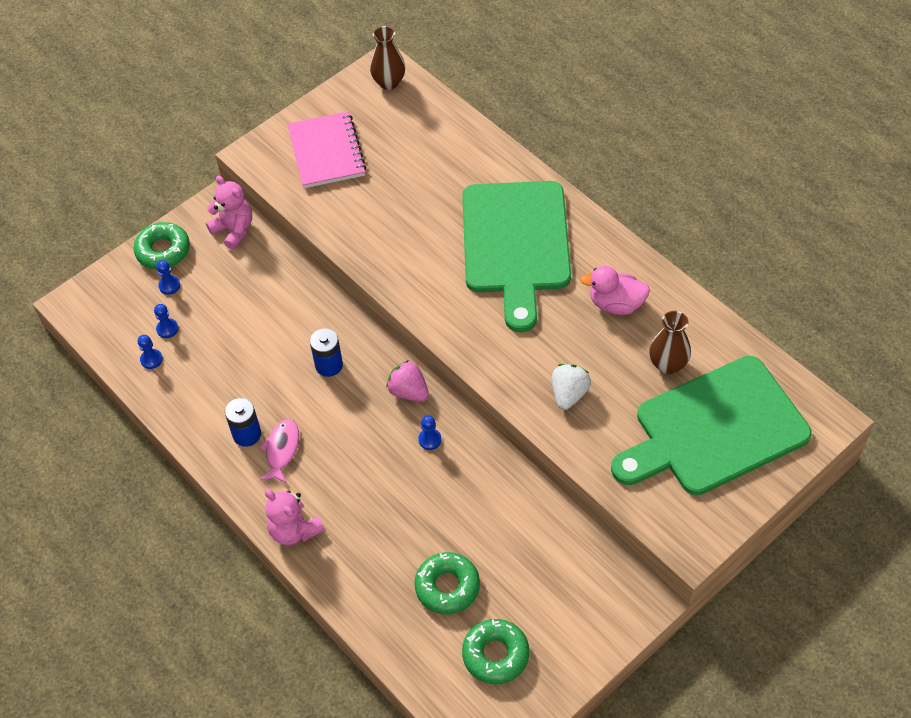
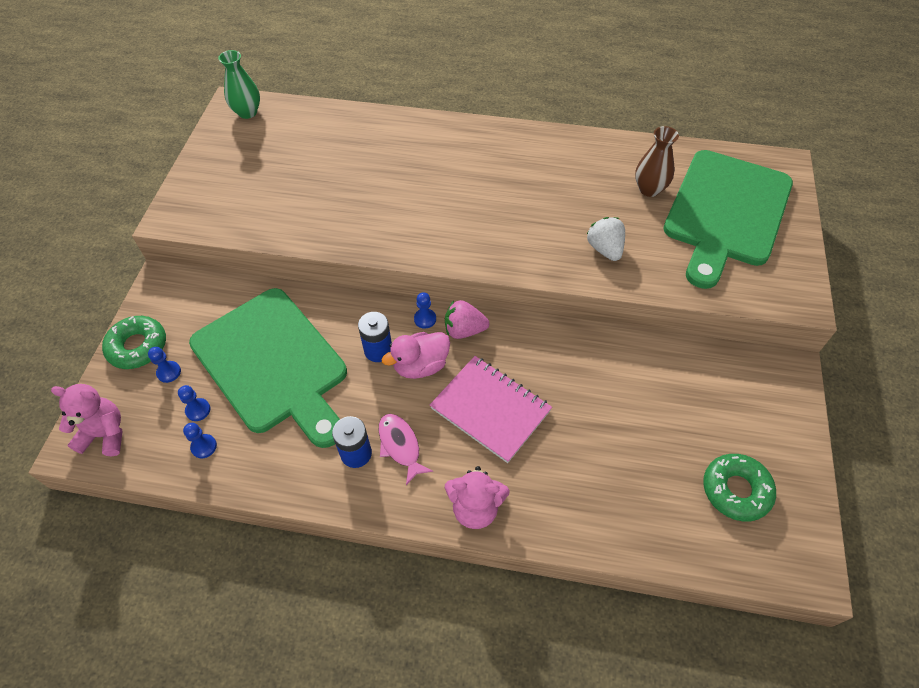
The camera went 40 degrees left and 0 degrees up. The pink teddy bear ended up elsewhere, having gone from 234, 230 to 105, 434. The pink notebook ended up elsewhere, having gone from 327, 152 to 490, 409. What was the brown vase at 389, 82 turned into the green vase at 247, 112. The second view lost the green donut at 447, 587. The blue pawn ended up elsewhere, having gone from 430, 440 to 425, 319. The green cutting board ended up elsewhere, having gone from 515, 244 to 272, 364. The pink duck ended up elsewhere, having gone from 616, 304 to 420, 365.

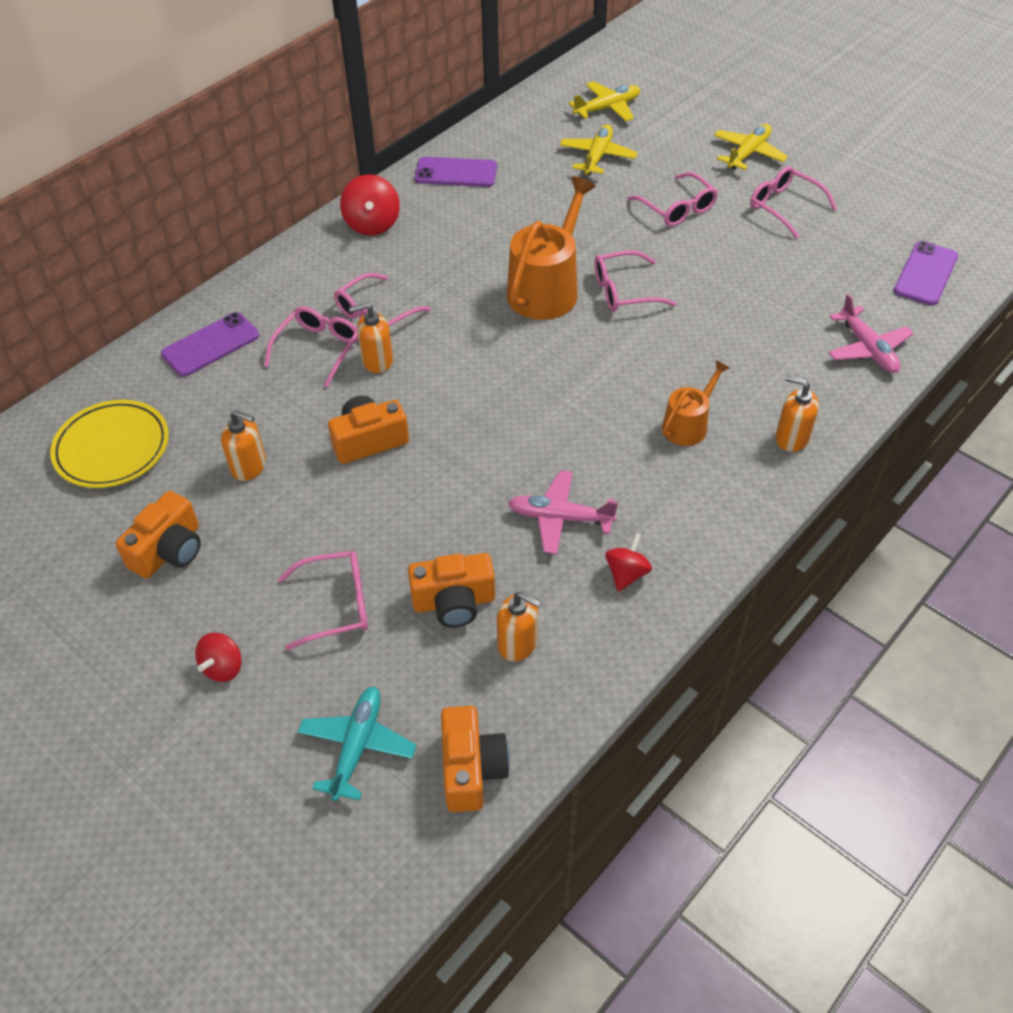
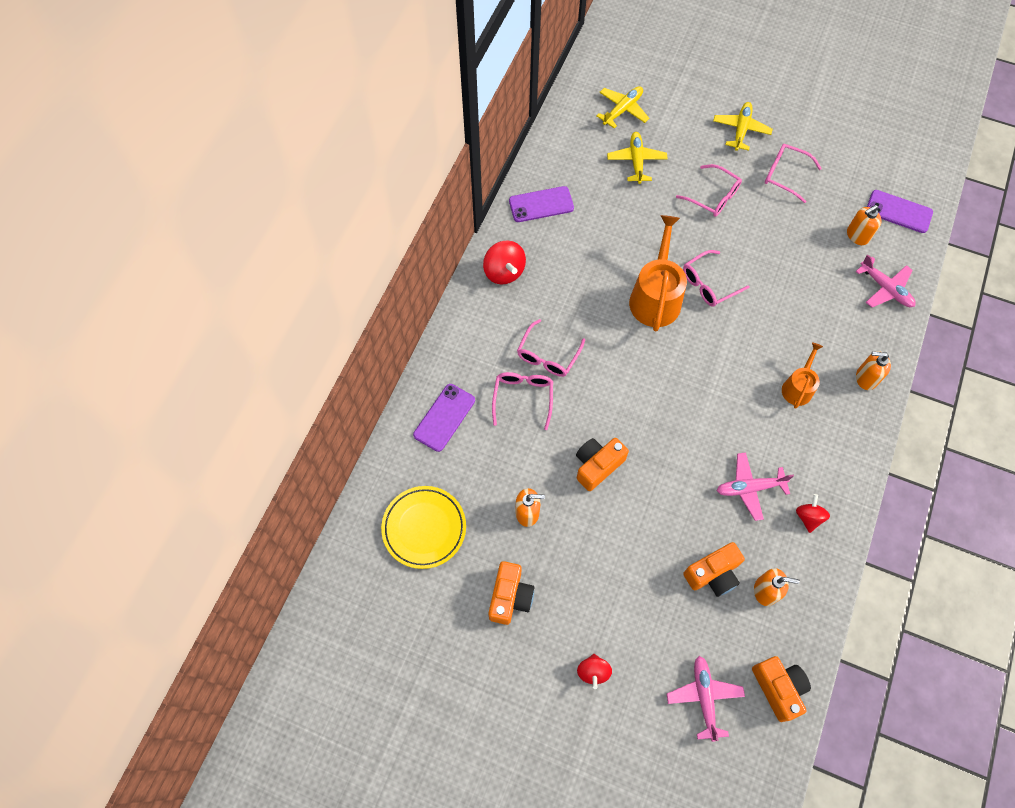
The camera went 20 degrees left and 15 degrees up. The second view lost the pink glasses at 336, 605. What was the turquoise plane at 357, 746 turned into the pink plane at 704, 697. The orange soap dispenser ended up elsewhere, having gone from 377, 361 to 857, 235. The purple phone at 925, 274 ended up facing another way, 75 degrees counterclockwise from before.

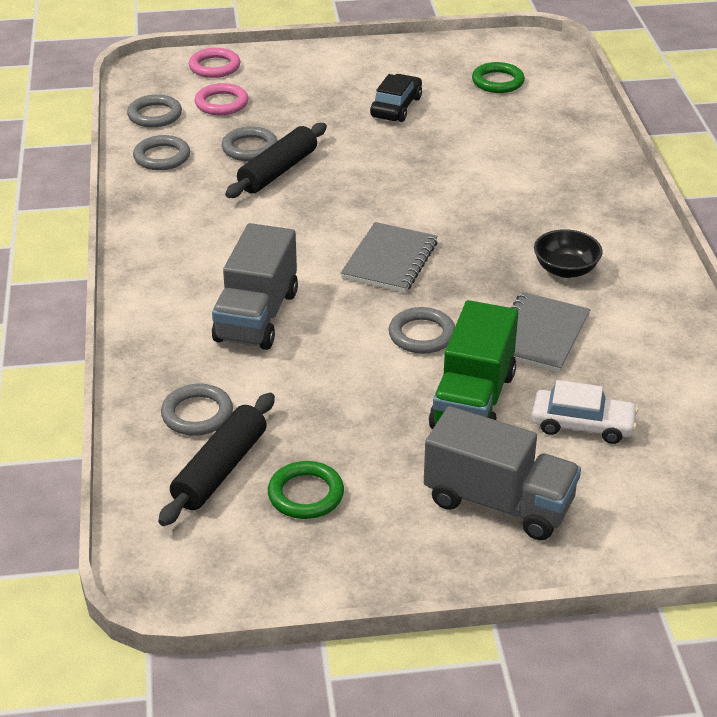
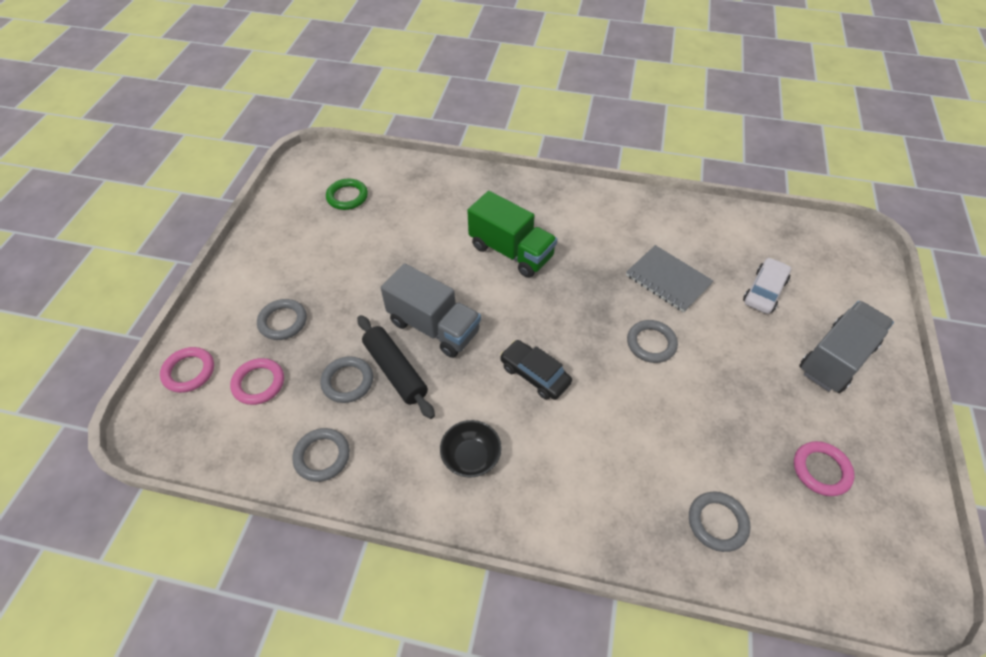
The camera went 70 degrees left and 15 degrees up. The grey ring ended up elsewhere, having gone from 155, 115 to 283, 321. The second view lost the black rolling pin at 220, 469. The grey truck ended up elsewhere, having gone from 256, 316 to 434, 327. What was the green ring at 306, 494 turned into the pink ring at 821, 470. The second view lost the grey notebook at 389, 260. The black car ended up elsewhere, having gone from 396, 107 to 535, 374. The green truck ended up elsewhere, having gone from 473, 401 to 511, 251. The black bowl ended up elsewhere, having gone from 565, 269 to 471, 457.

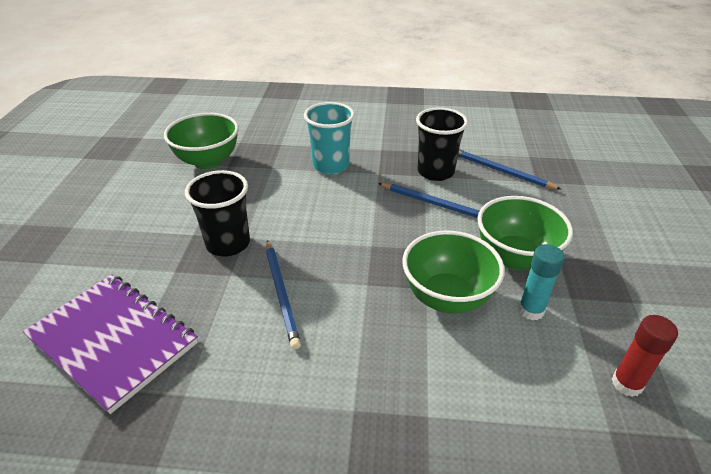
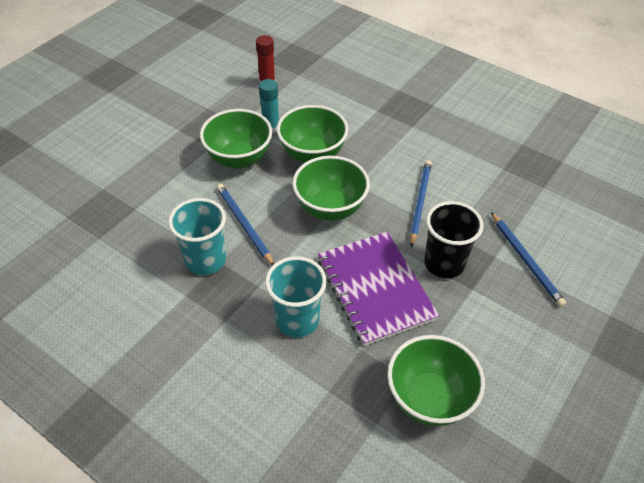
The camera went 150 degrees left and 10 degrees up. The purple notebook ended up elsewhere, having gone from 113, 340 to 375, 289. What was the black cup at 435, 172 turned into the turquoise cup at 205, 260. The blue pencil ended up elsewhere, having gone from 501, 171 to 526, 260. The second view gained the green bowl at 330, 208.

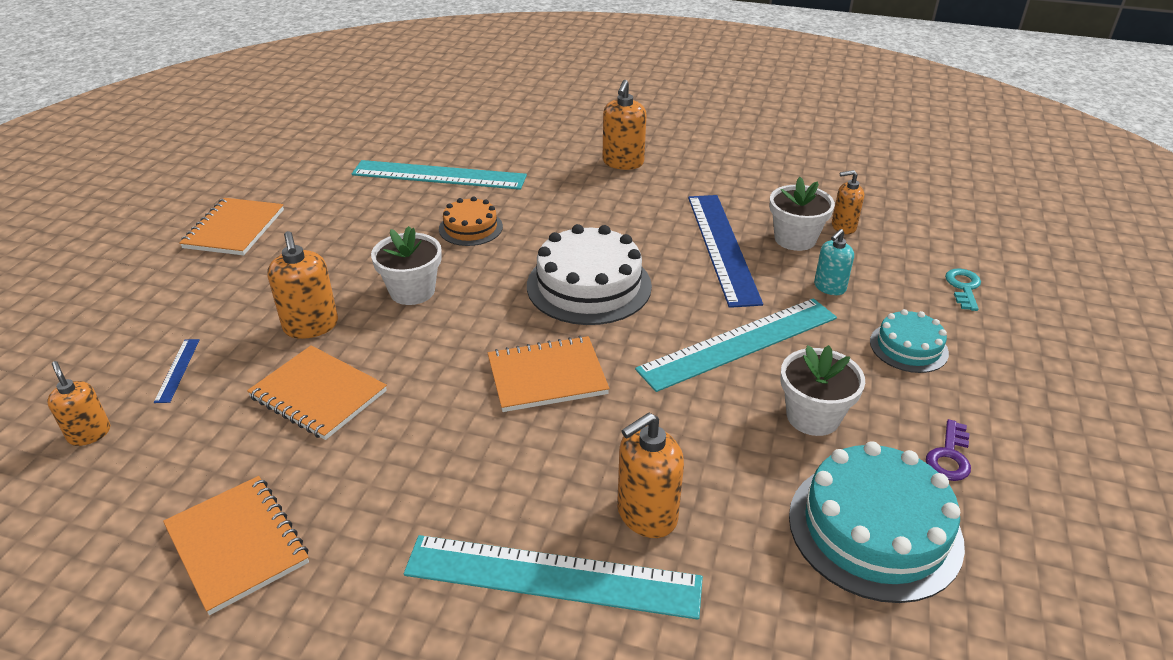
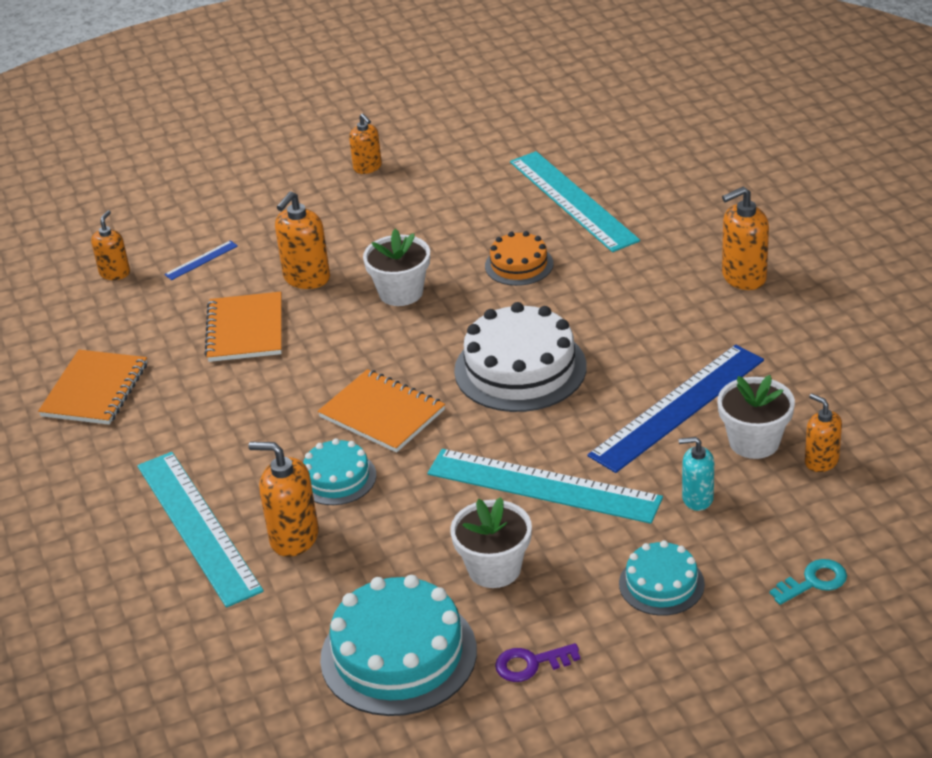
The camera went 55 degrees right and 0 degrees up. Where the orange notebook stood at 234, 229, the orange soap dispenser came to stand at 367, 167. The second view gained the turquoise cake at 337, 478.

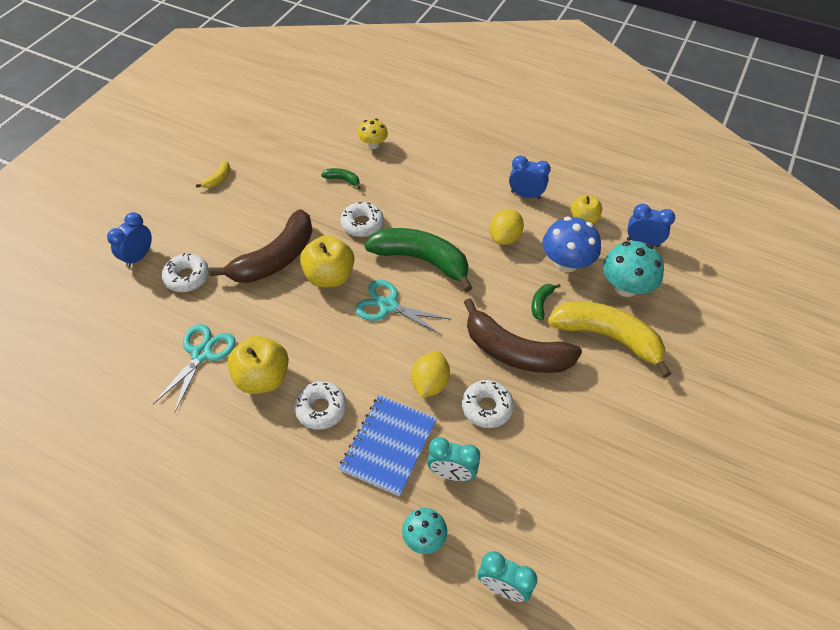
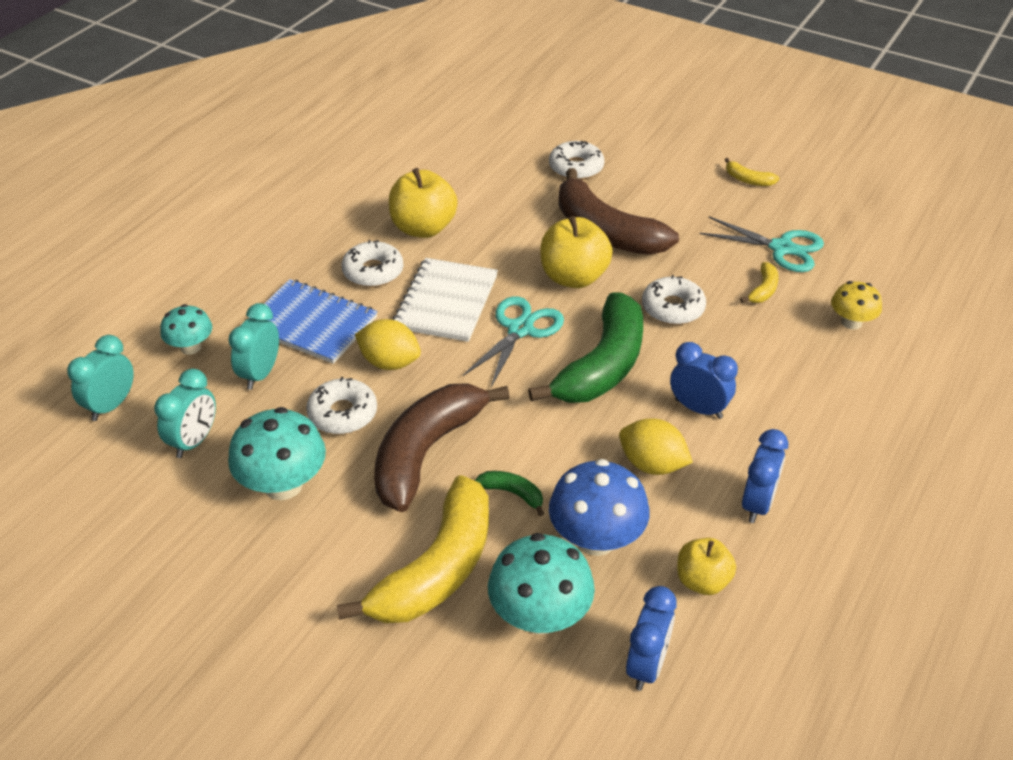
The camera went 95 degrees right and 10 degrees down. The blue clock ended up elsewhere, having gone from 138, 257 to 698, 408. The turquoise scissors ended up elsewhere, having gone from 202, 353 to 782, 248. What was the green banana at 343, 180 turned into the yellow banana at 763, 290. The second view gained the turquoise clock at 194, 441. The second view gained the turquoise mushroom at 283, 485. The second view gained the white notebook at 446, 302.

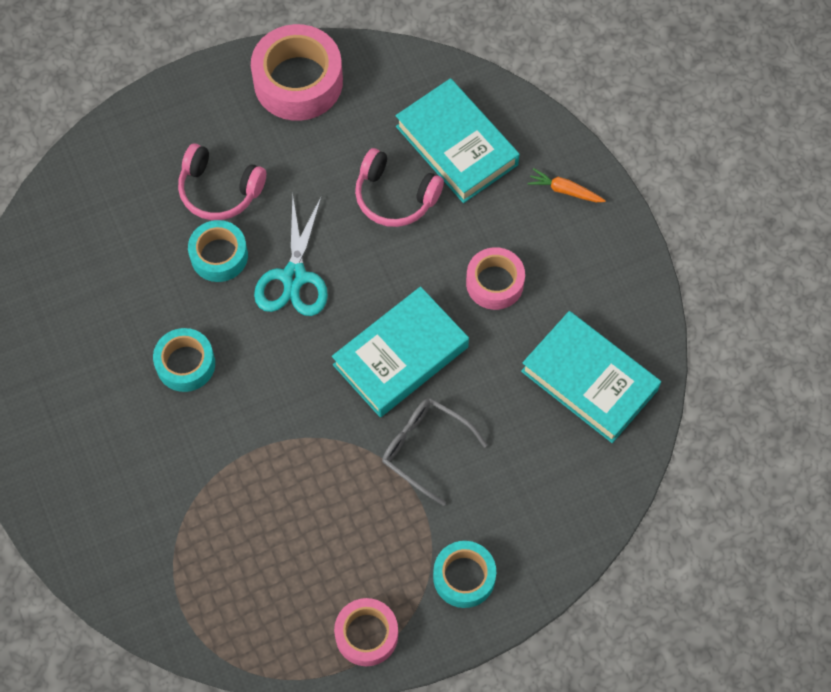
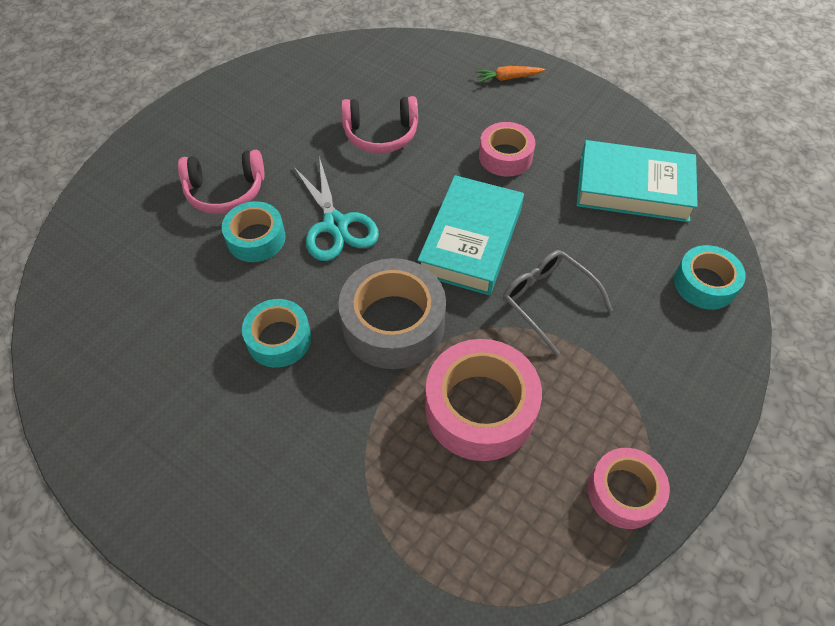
The camera went 30 degrees left and 10 degrees down. The pink tape ended up elsewhere, having gone from 298, 81 to 480, 408. The grey glasses at 425, 449 ended up facing another way, 45 degrees clockwise from before. The second view lost the turquoise book at 456, 145. The turquoise tape ended up elsewhere, having gone from 464, 577 to 704, 284. The second view gained the grey tape at 393, 323.

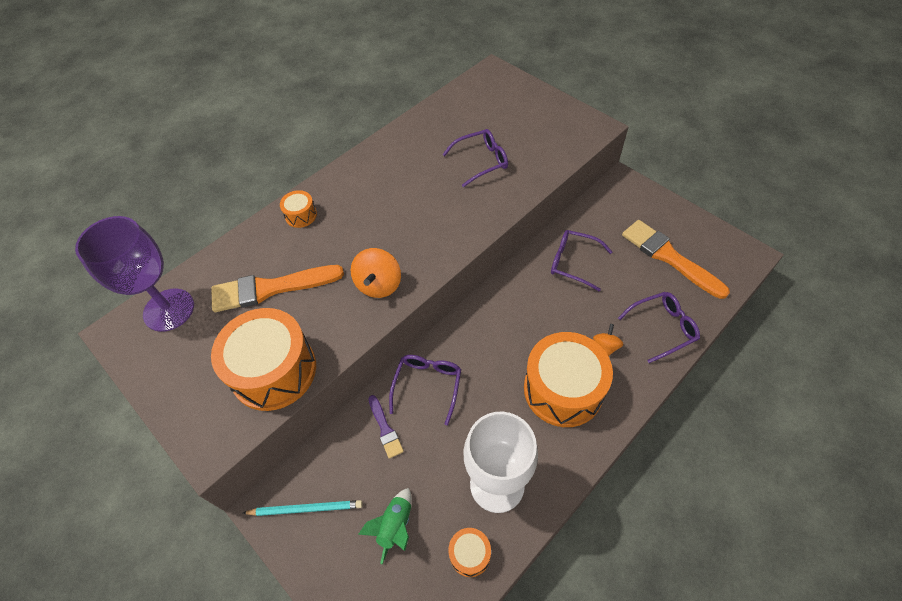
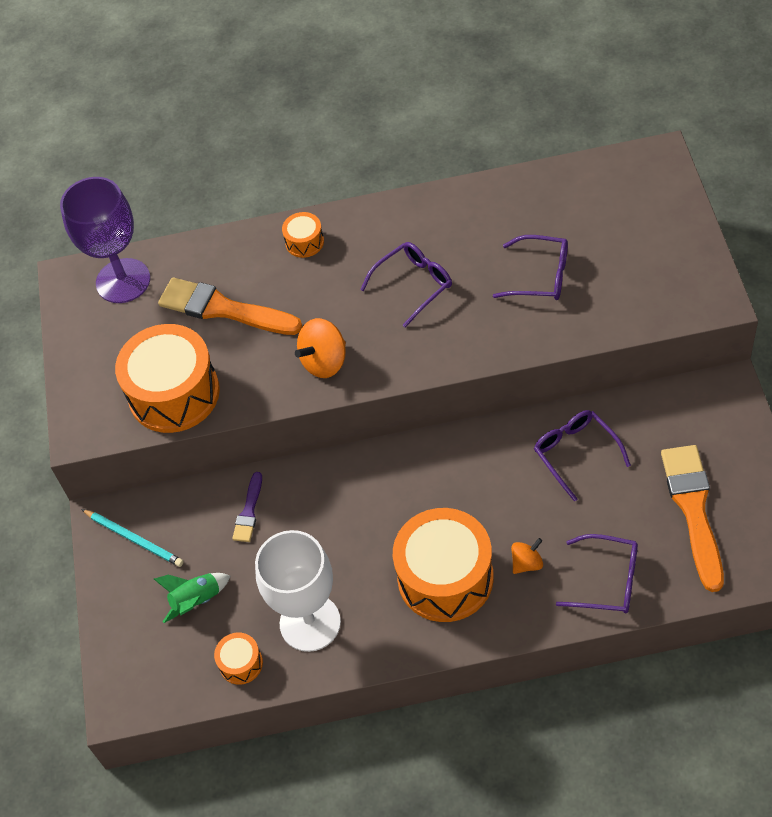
The camera went 40 degrees right and 0 degrees up. The purple glasses ended up elsewhere, having gone from 427, 386 to 413, 285.

